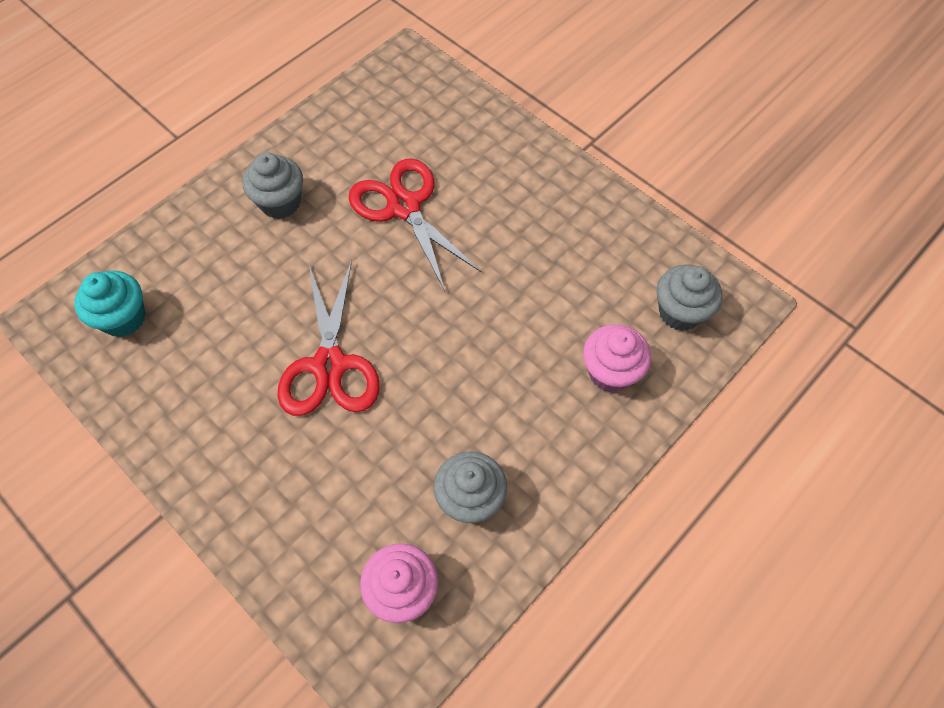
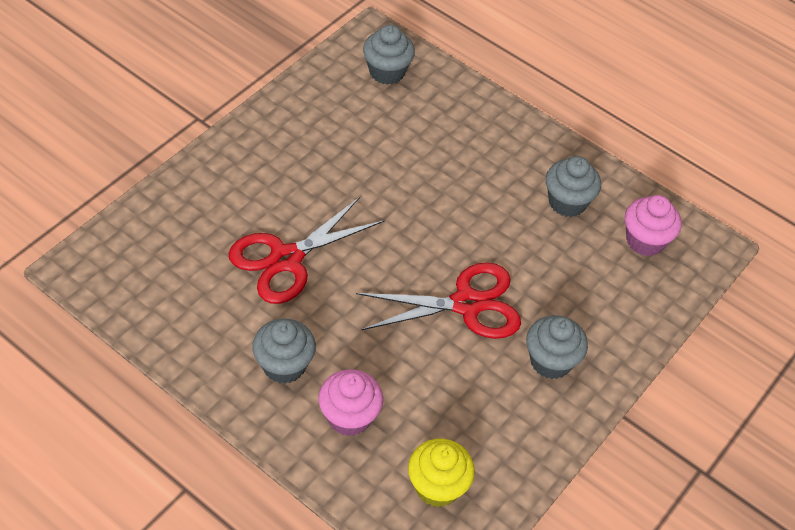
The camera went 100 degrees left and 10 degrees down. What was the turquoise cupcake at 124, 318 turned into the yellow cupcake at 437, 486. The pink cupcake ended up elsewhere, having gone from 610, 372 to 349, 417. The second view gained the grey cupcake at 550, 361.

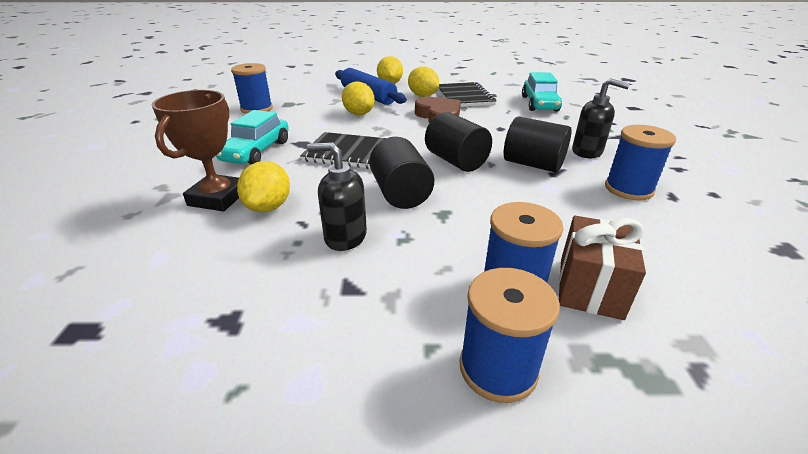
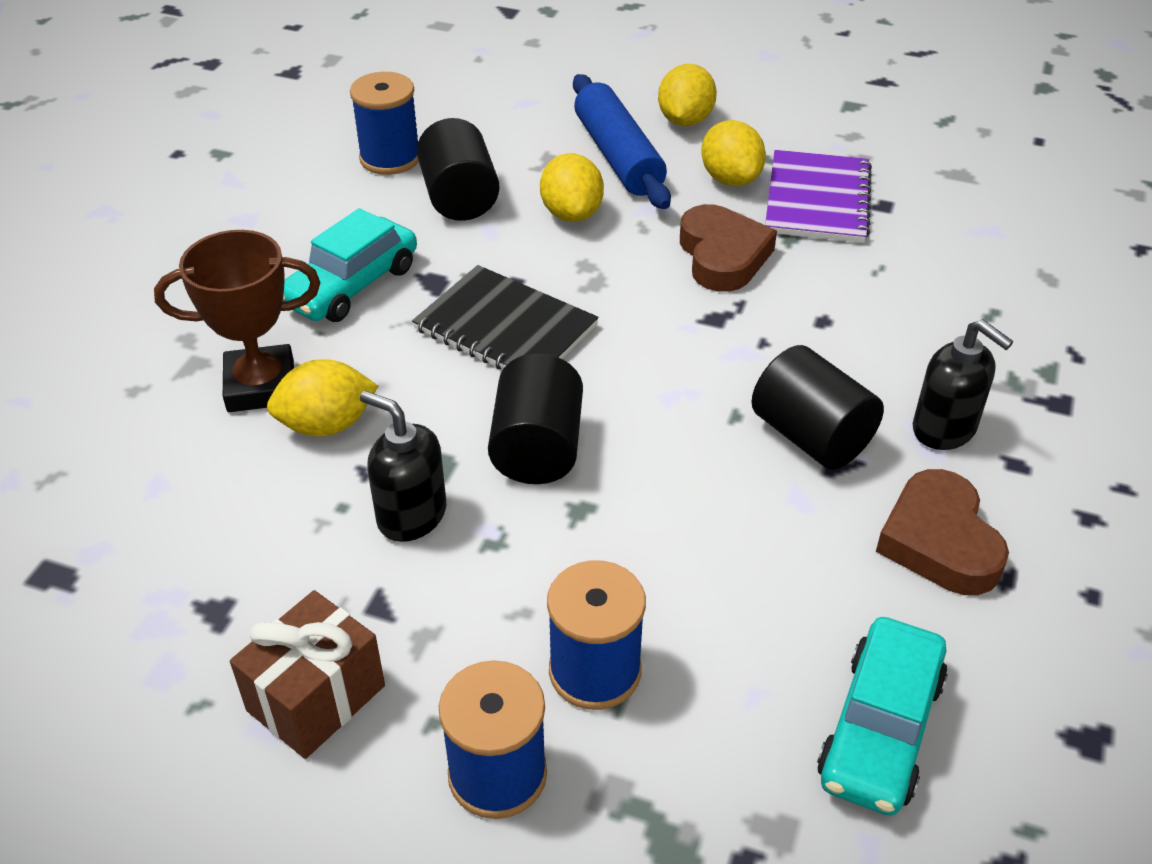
The camera went 20 degrees right and 10 degrees up. The brown trophy at 218, 198 ended up facing another way, 45 degrees clockwise from before. The yellow lemon at 269, 207 ended up facing another way, 45 degrees clockwise from before. The black cylinder ended up elsewhere, having gone from 456, 161 to 459, 198. What was the black notebook at 464, 96 turned into the purple notebook at 817, 200. The turquoise car ended up elsewhere, having gone from 539, 104 to 879, 729. The brown gift ended up elsewhere, having gone from 590, 287 to 316, 698. Where the blue spool stood at 628, 189, the brown heart came to stand at 939, 541.

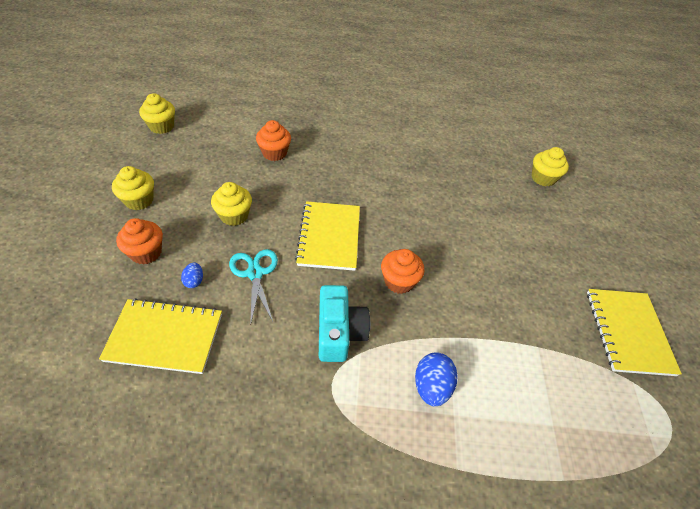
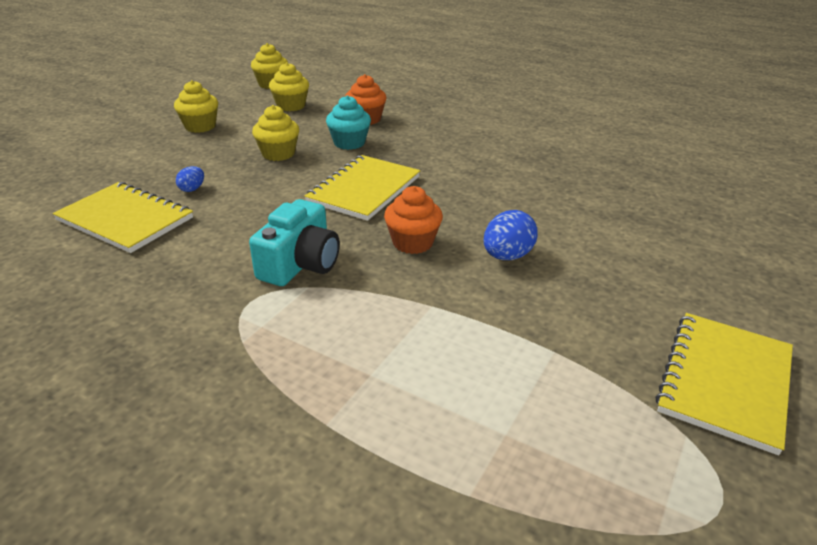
The camera went 30 degrees right and 15 degrees down. The second view lost the orange cupcake at 146, 253. The second view lost the turquoise scissors at 255, 273. The blue egg ended up elsewhere, having gone from 431, 387 to 507, 256. The yellow cupcake ended up elsewhere, having gone from 543, 178 to 291, 106. The second view gained the turquoise cupcake at 349, 143.

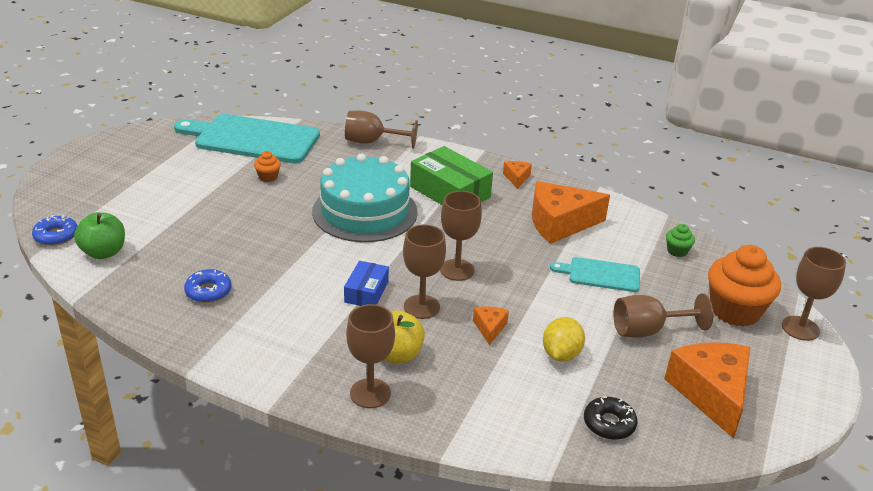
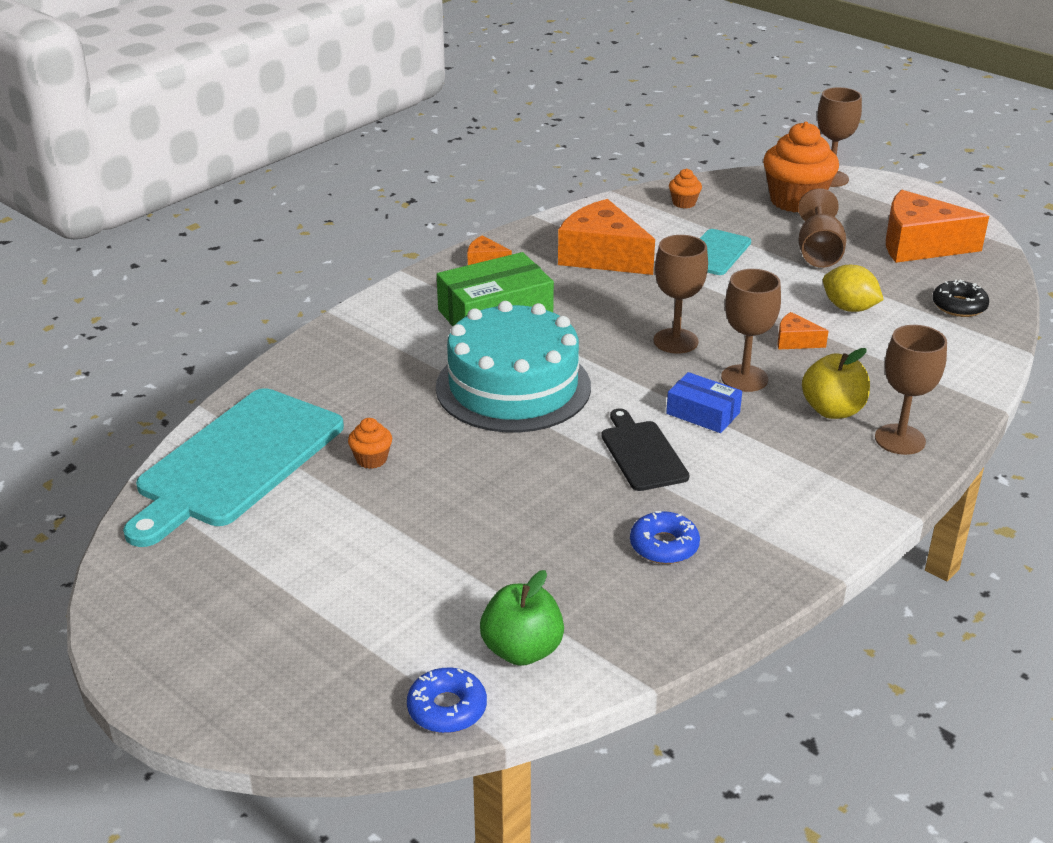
The camera went 70 degrees left and 0 degrees up. The second view lost the brown goblet at 372, 142. The orange cheese at 559, 223 ended up facing another way, 120 degrees clockwise from before. What was the green cupcake at 677, 251 turned into the orange cupcake at 684, 203. The second view gained the black cutting board at 642, 453.

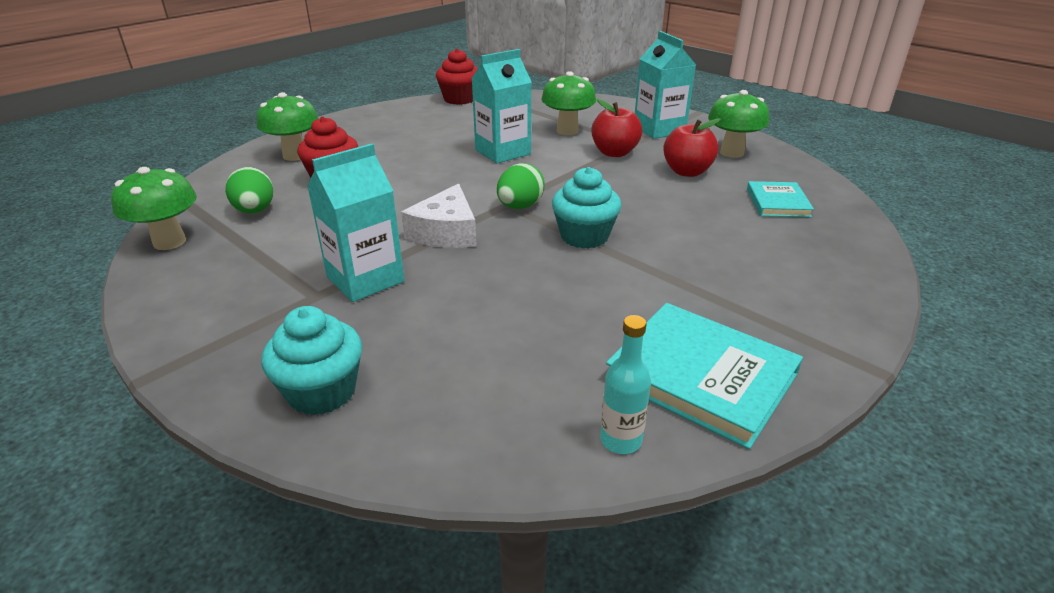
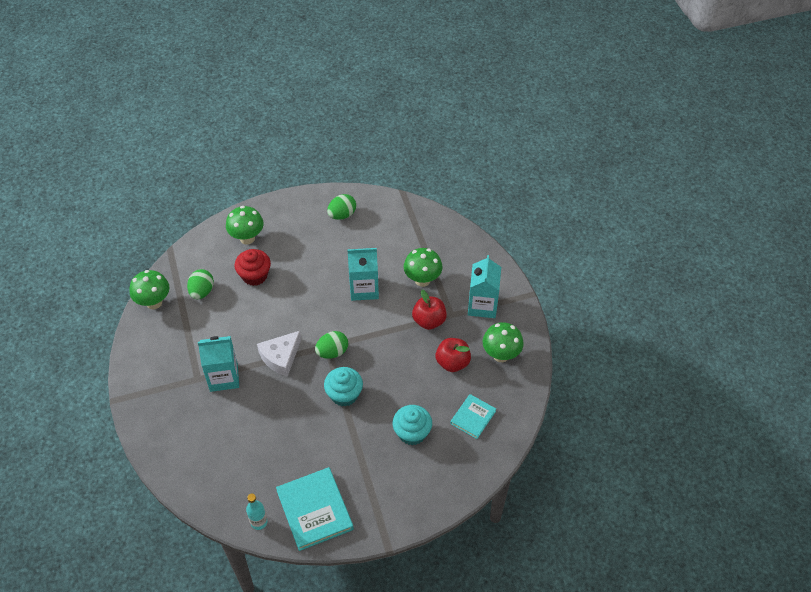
The camera went 30 degrees right and 20 degrees up. The turquoise cupcake ended up elsewhere, having gone from 322, 391 to 412, 433. The second view lost the red cupcake at 459, 99. The second view gained the green egg at 342, 214.

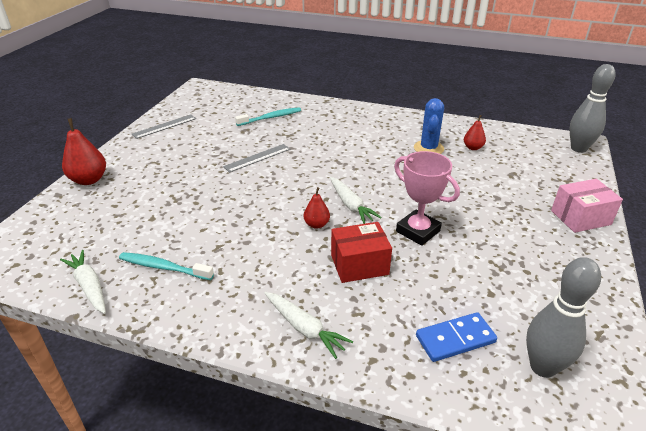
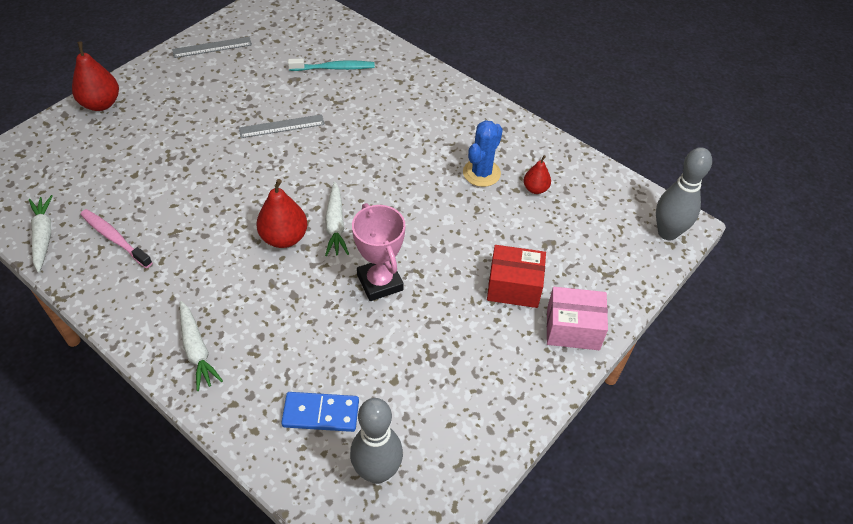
The camera went 20 degrees right and 15 degrees up. What was the turquoise toothbrush at 163, 267 turned into the pink toothbrush at 114, 238. The size of the red pear at 316, 224 changed by a factor of 1.70. The red box ended up elsewhere, having gone from 359, 264 to 514, 287.

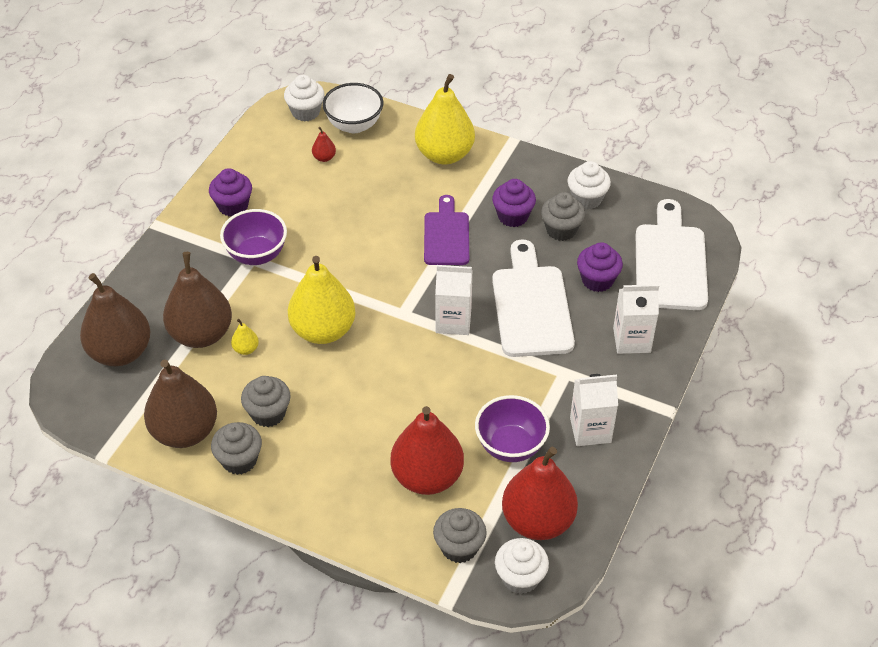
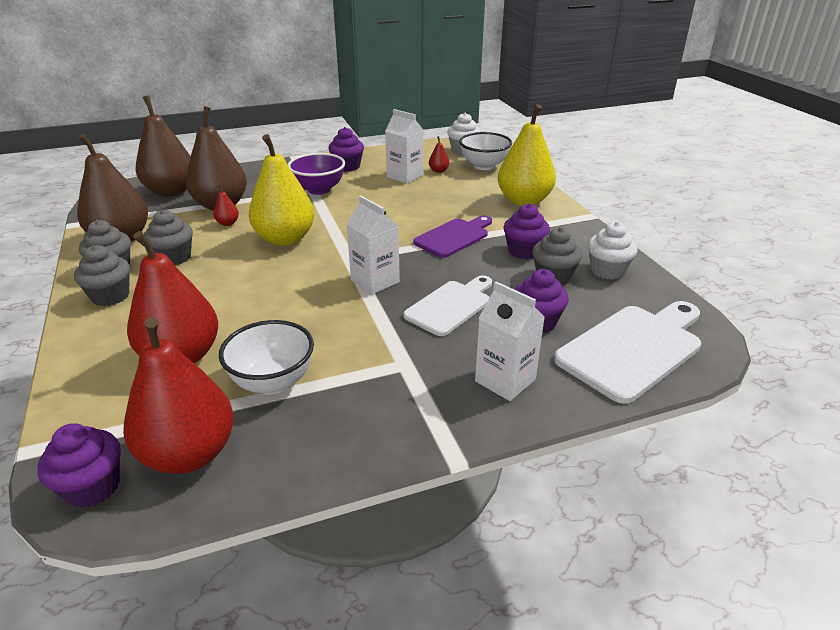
The camera went 45 degrees right and 15 degrees down. What was the yellow pear at 246, 349 turned into the red pear at 228, 223. The grey cupcake ended up elsewhere, having gone from 459, 547 to 110, 296. What was the purple bowl at 510, 446 turned into the white bowl at 272, 382. The size of the white cutting board at 531, 306 changed by a factor of 0.66. What was the white cupcake at 520, 577 turned into the purple cupcake at 92, 487. The white carton ended up elsewhere, having gone from 590, 430 to 405, 176.

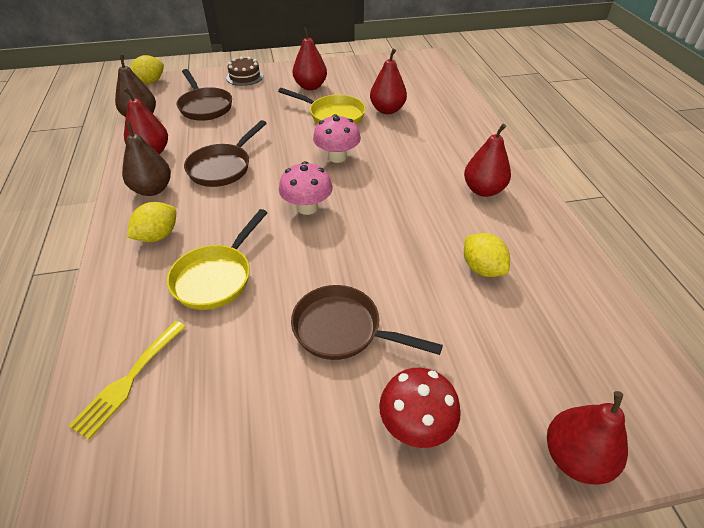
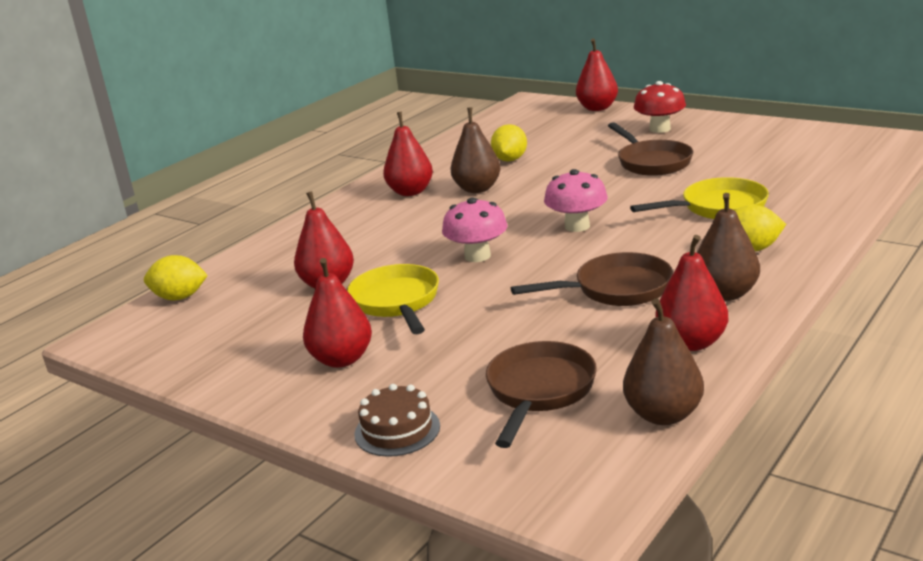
The camera went 130 degrees left and 20 degrees down. The second view lost the yellow fork at 128, 380. The yellow lemon ended up elsewhere, having gone from 150, 82 to 180, 297. The second view gained the brown pear at 477, 189.

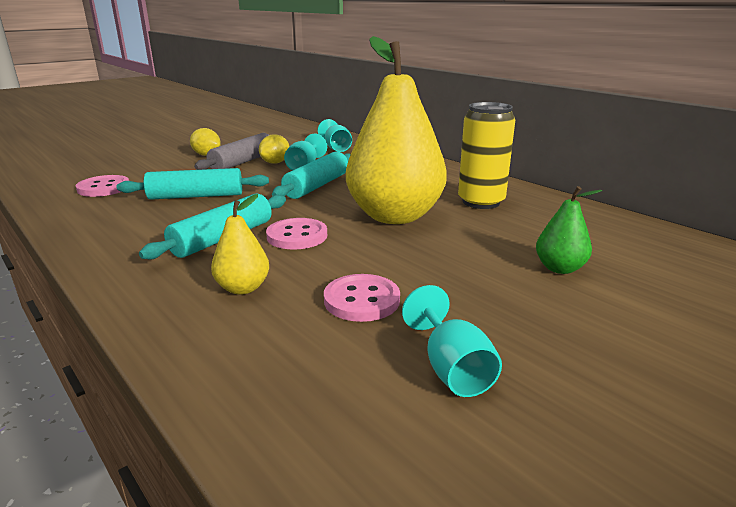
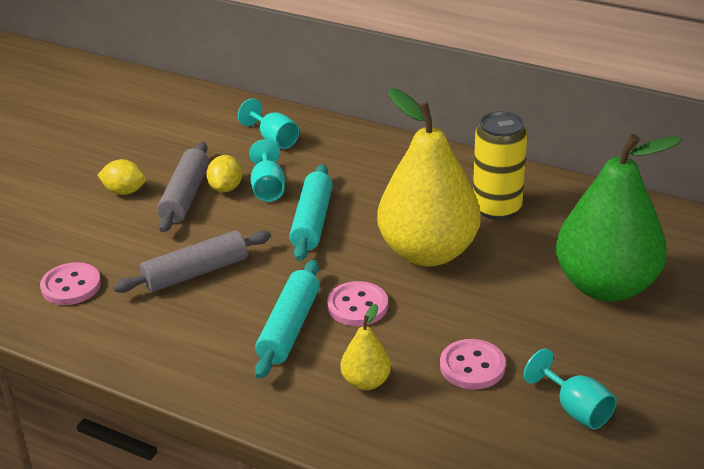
The camera went 20 degrees left and 10 degrees up. What was the turquoise rolling pin at 196, 196 turned into the grey rolling pin at 196, 273. The size of the green pear at 559, 268 changed by a factor of 2.31.

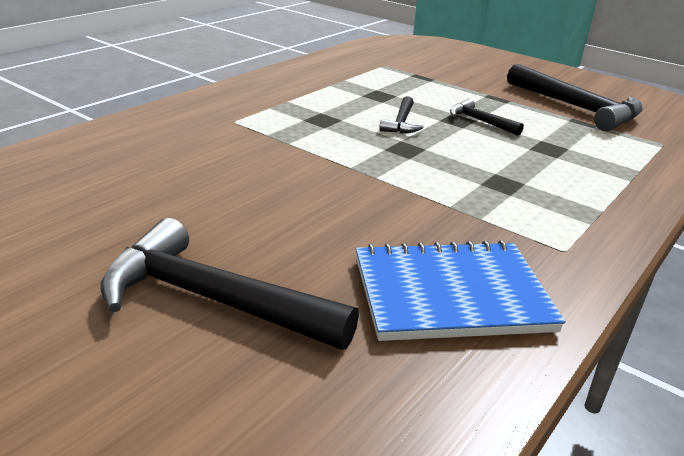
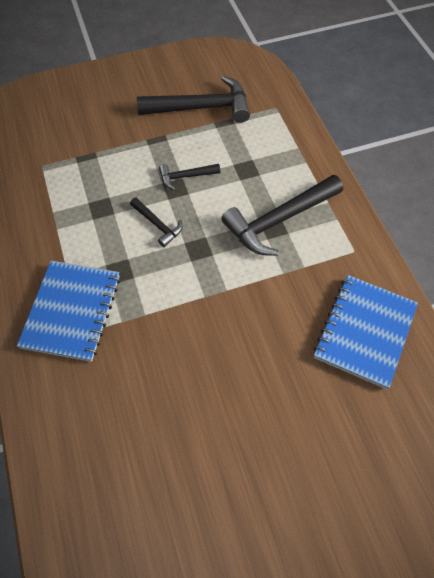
The camera went 55 degrees left and 30 degrees up. The black hammer ended up elsewhere, having gone from 213, 300 to 279, 220. The second view gained the blue notebook at 72, 311.

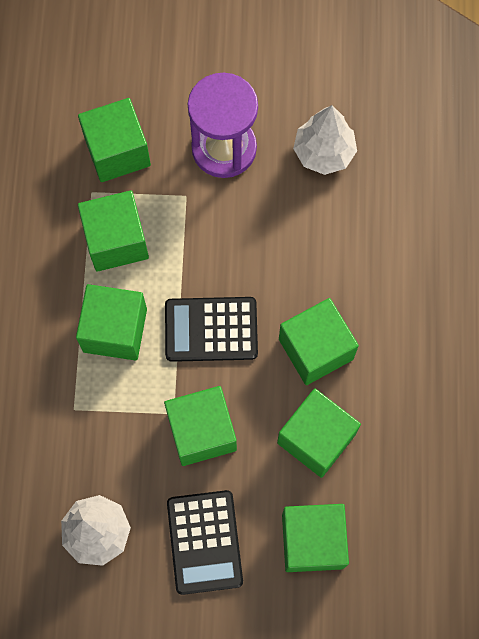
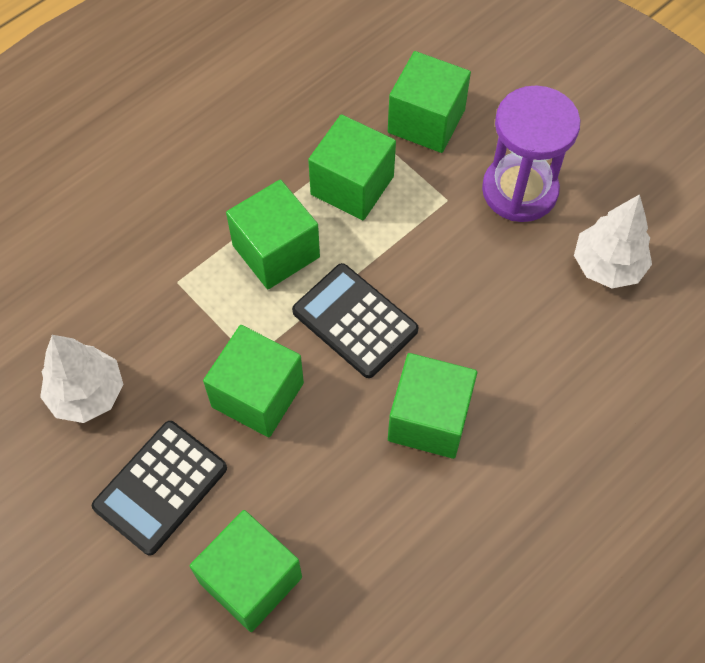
The camera went 45 degrees right and 10 degrees down. The second view lost the green cube at 316, 438.

